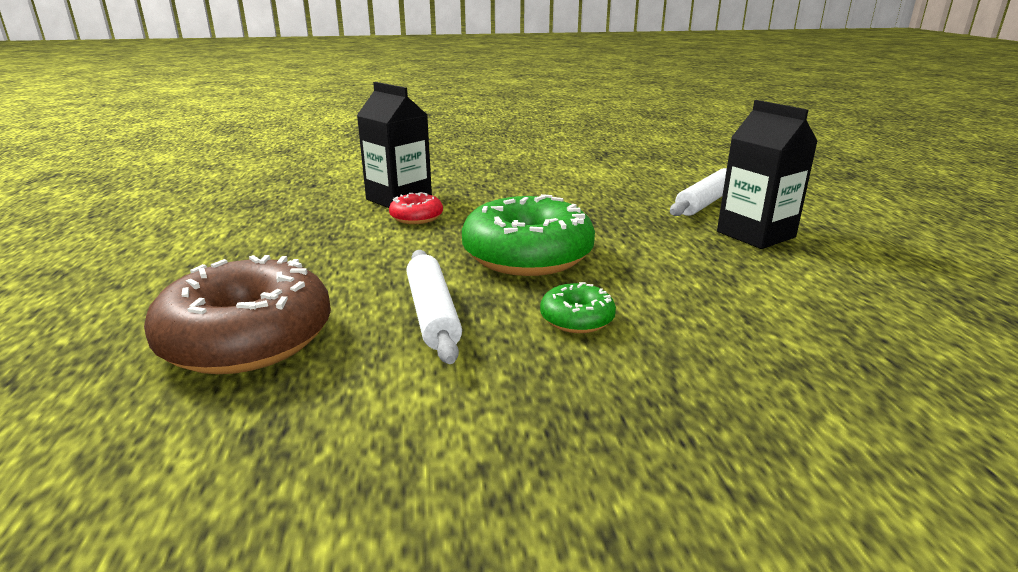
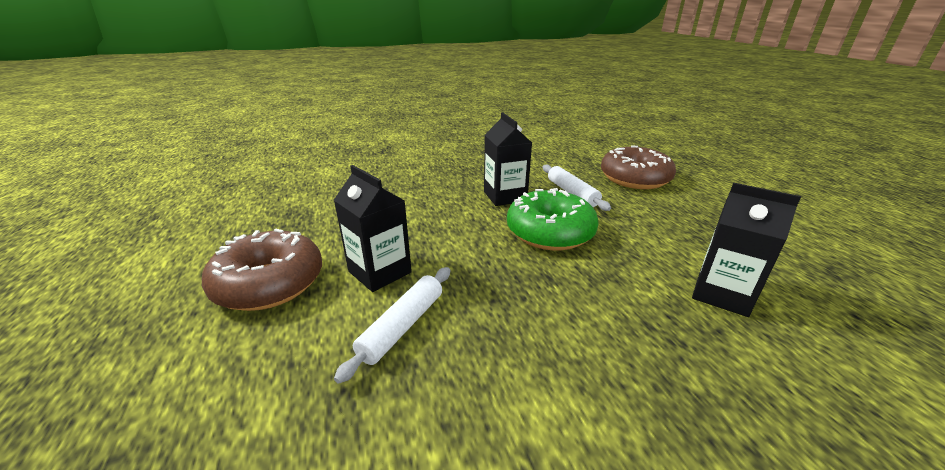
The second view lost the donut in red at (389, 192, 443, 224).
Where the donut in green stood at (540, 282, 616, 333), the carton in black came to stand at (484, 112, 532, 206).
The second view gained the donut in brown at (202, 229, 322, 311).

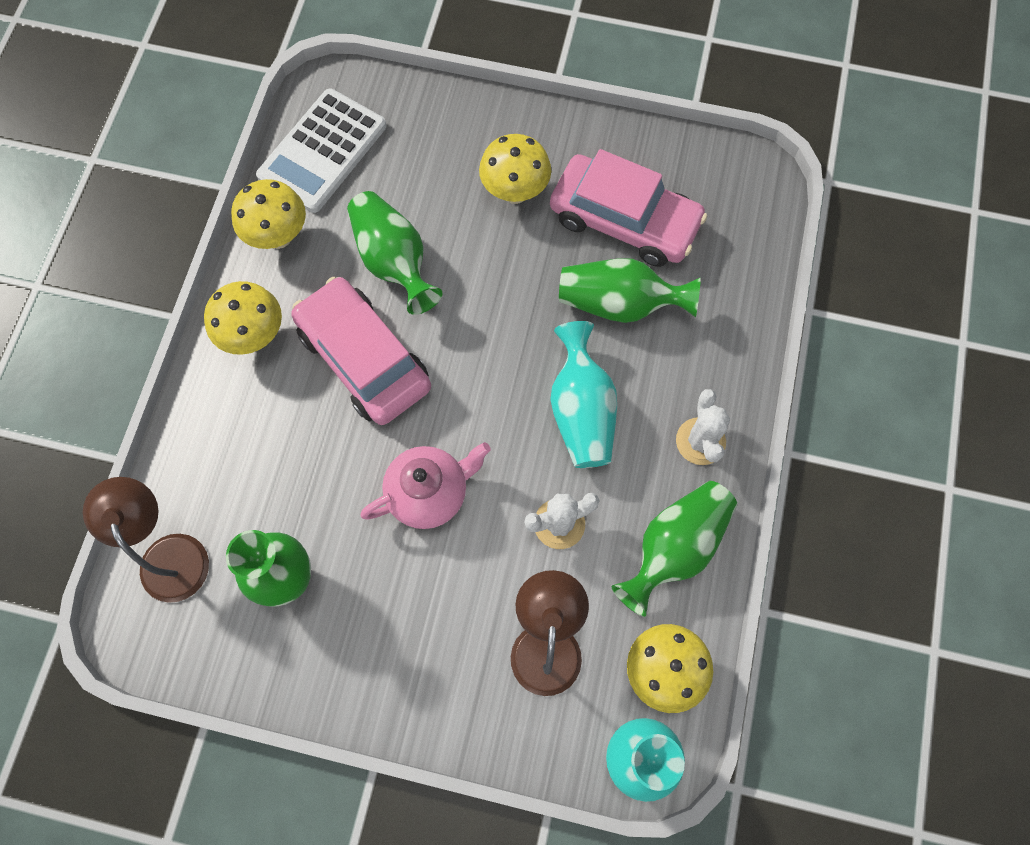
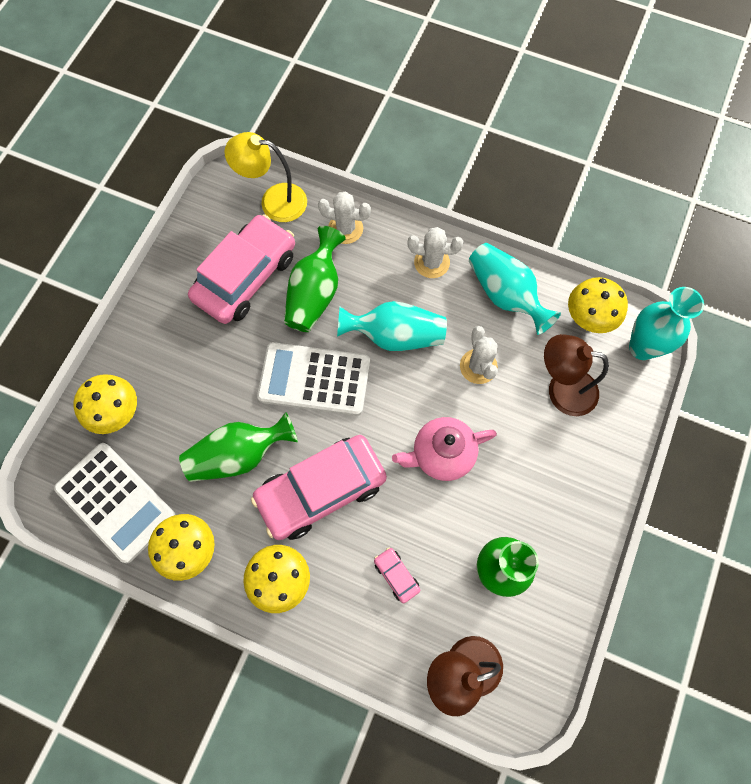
The teapot in pink at (360, 442, 491, 529) ended up facing another way, 90 degrees counterclockwise from before.
The mushroom in yellow ended up elsewhere, having gone from (479, 134, 551, 204) to (74, 374, 137, 434).
What was the vase in green at (612, 481, 737, 617) turned into the vase in turquoise at (469, 243, 561, 335).
The second view gained the lamp in yellow at (225, 132, 307, 222).
The second view gained the calculator in white at (257, 342, 370, 416).
The second view gained the cactus in white at (318, 192, 371, 244).
The second view gained the car in pink at (374, 548, 420, 603).

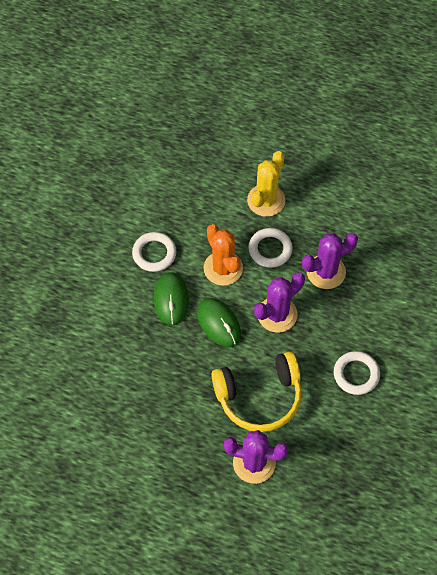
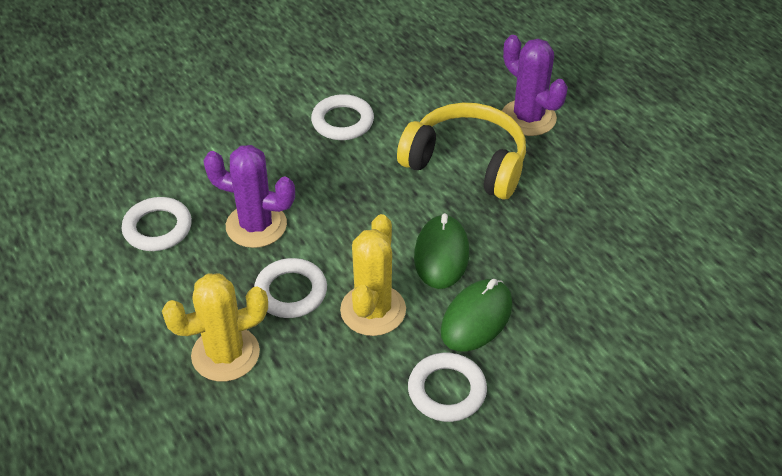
What was the cactus in orange at (204, 224, 243, 286) turned into the cactus in yellow at (340, 214, 406, 336).
The second view lost the cactus in purple at (254, 272, 305, 332).
The second view gained the ring in white at (122, 197, 192, 251).

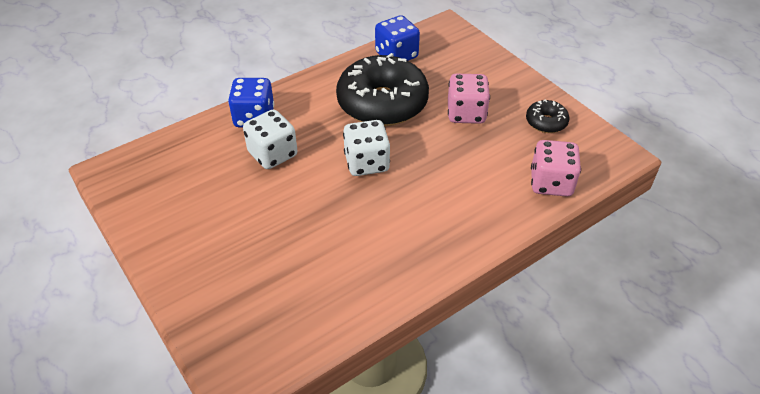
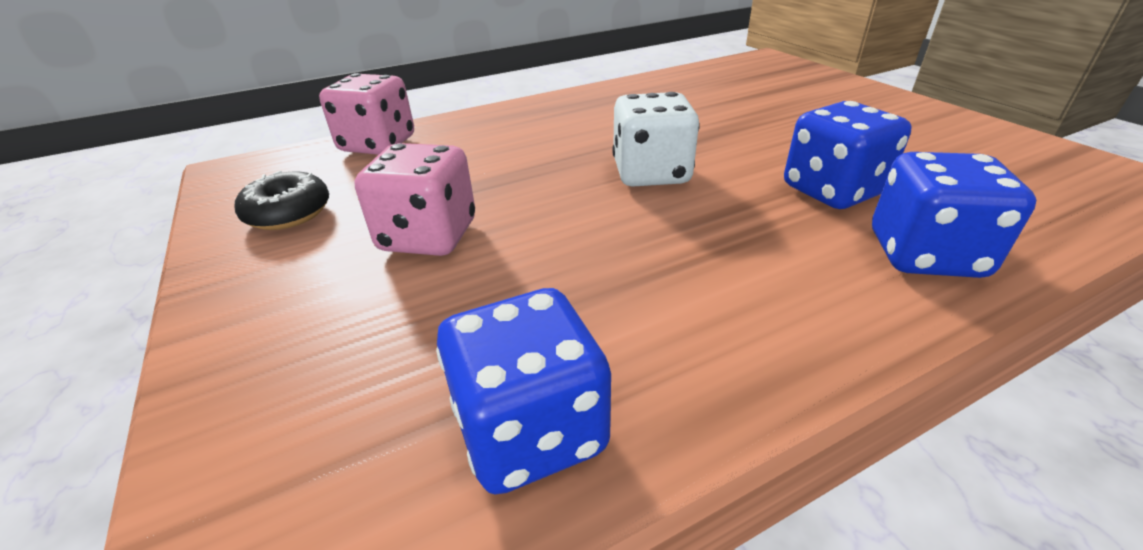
What was the dice in white at (243, 110, 297, 169) turned into the dice in blue at (784, 101, 912, 209).
The second view lost the donut in black at (336, 53, 429, 126).

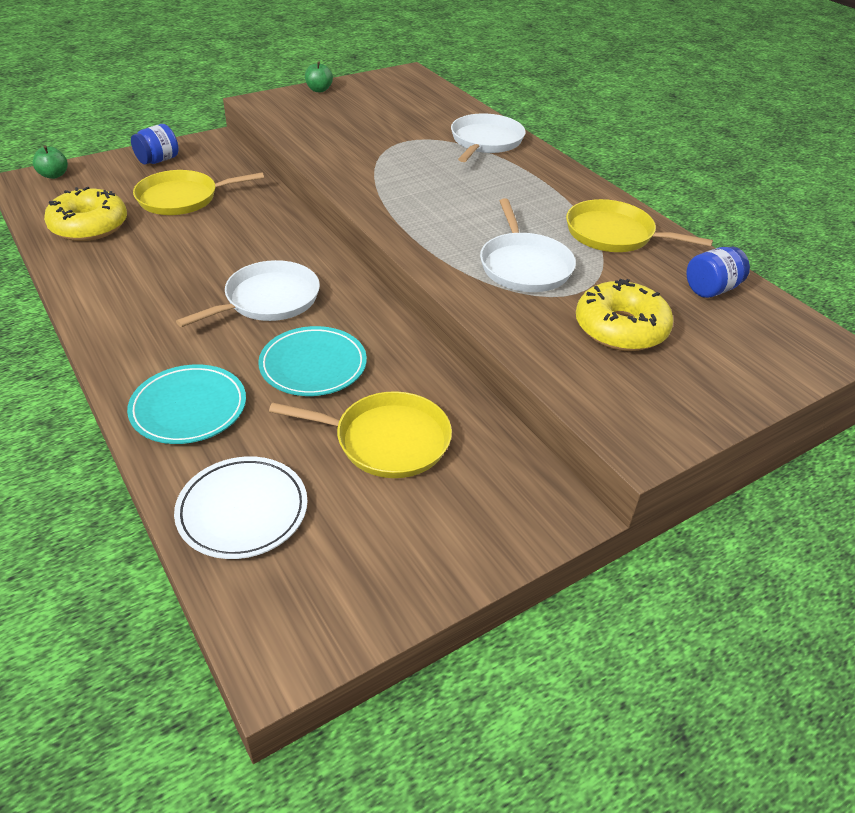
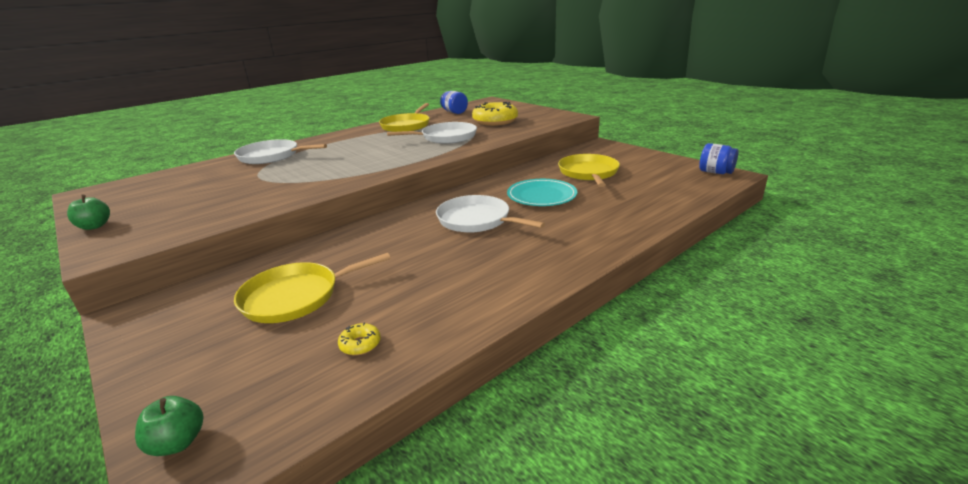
The size of the donut in yellow at (44, 186, 127, 241) changed by a factor of 0.41.
The second view lost the plate in turquoise at (127, 365, 246, 444).
The jar in blue ended up elsewhere, having gone from (131, 124, 179, 165) to (699, 143, 739, 174).
The pan in yellow at (133, 170, 264, 215) ended up facing another way, 90 degrees clockwise from before.
The second view lost the plate in white at (174, 456, 308, 559).

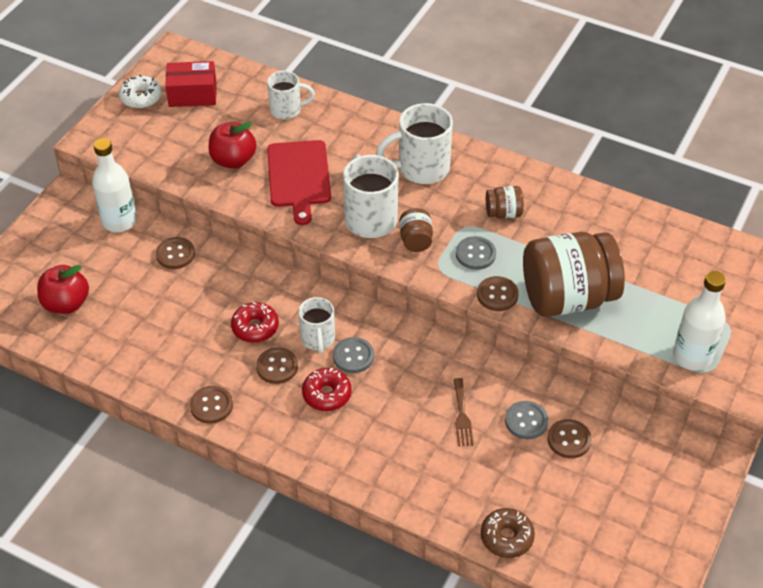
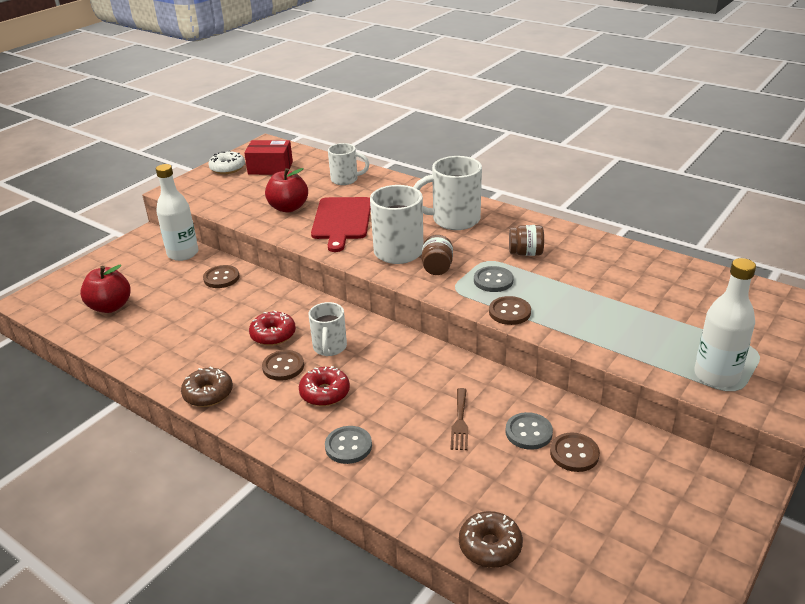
Where the button in brown stood at (190, 386, 233, 424), the donut in brown came to stand at (181, 366, 233, 407).
The button in grey ended up elsewhere, having gone from (333, 337, 374, 373) to (325, 426, 372, 464).
The second view lost the jar in brown at (523, 232, 625, 317).

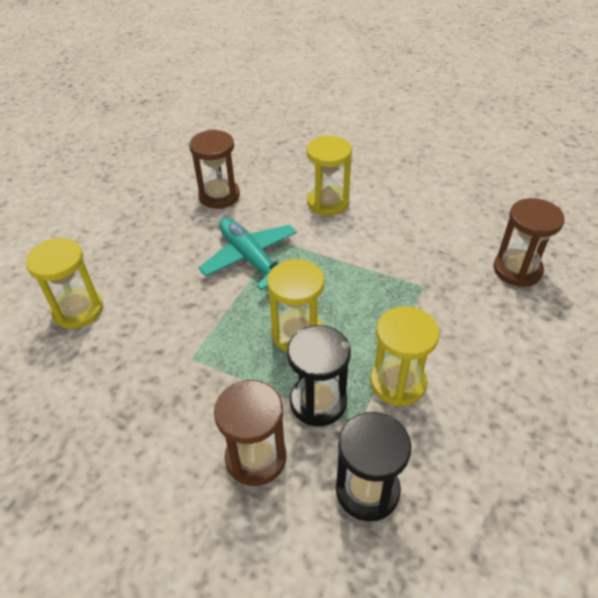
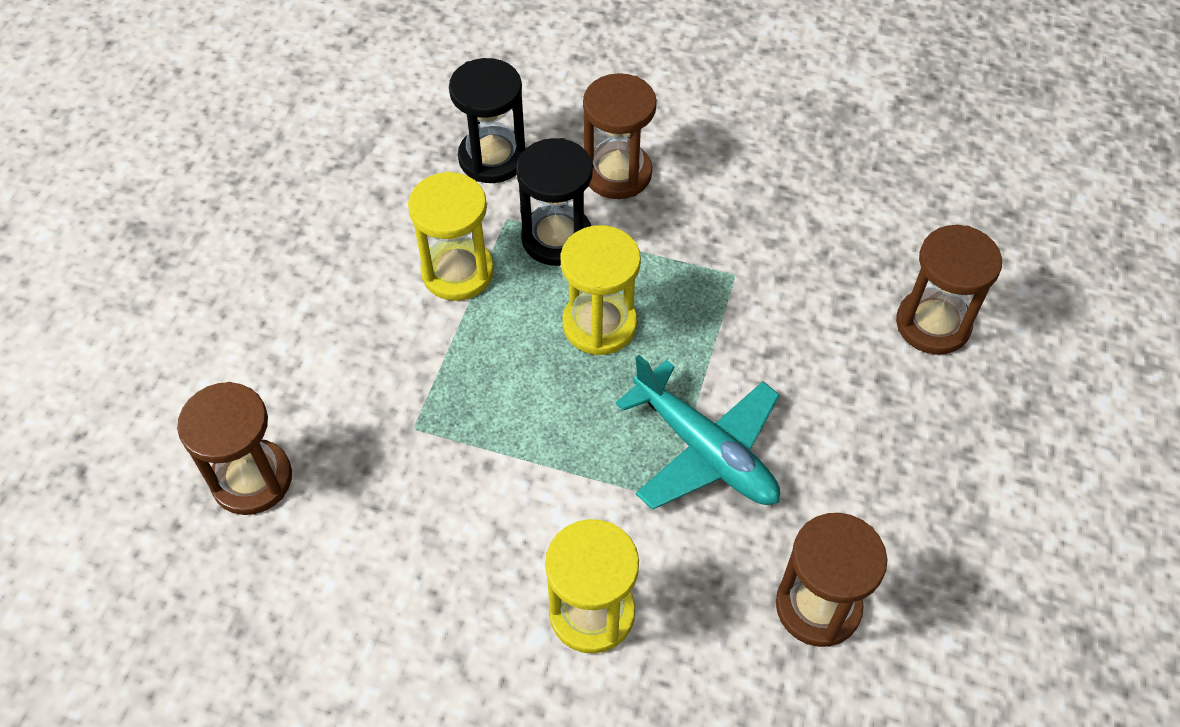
What was the hourglass in yellow at (26, 238, 103, 329) turned into the hourglass in brown at (896, 225, 1002, 355).

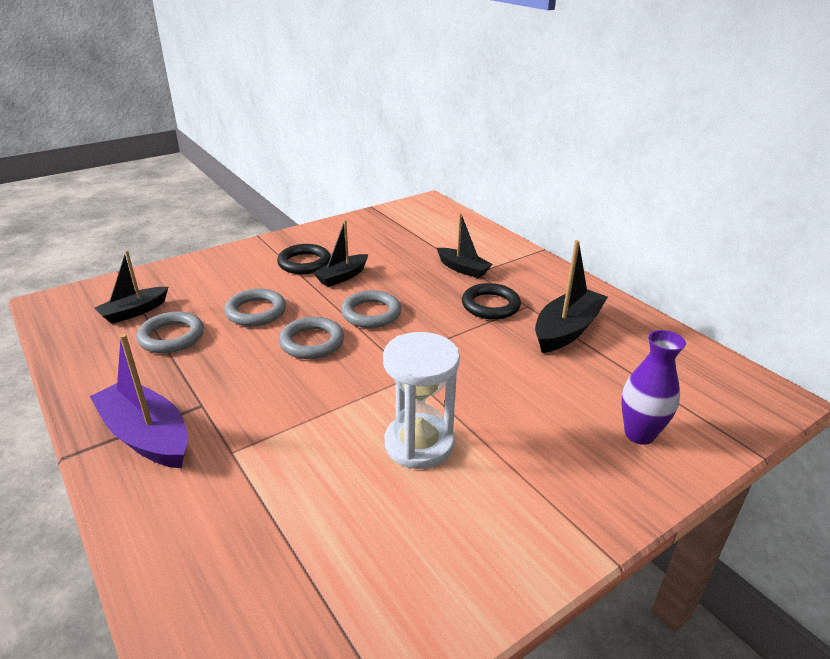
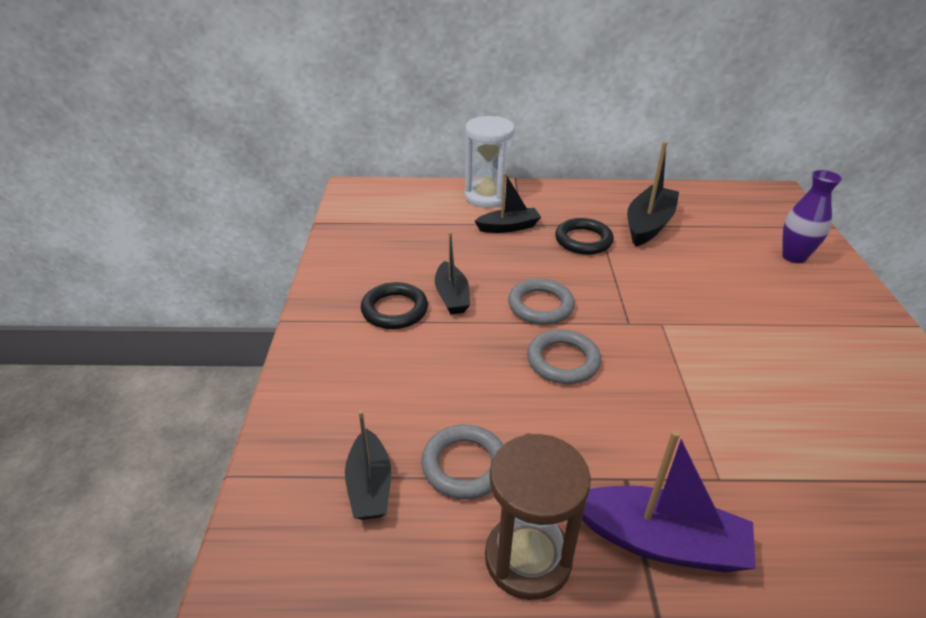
The boat in purple at (90, 334, 188, 468) ended up facing another way, 150 degrees counterclockwise from before.
The second view lost the ring in grey at (224, 289, 286, 326).
The hourglass in white ended up elsewhere, having gone from (383, 332, 460, 469) to (465, 116, 515, 208).
The boat in black at (535, 240, 608, 353) ended up facing another way, 45 degrees clockwise from before.
The second view gained the hourglass in brown at (485, 433, 591, 600).

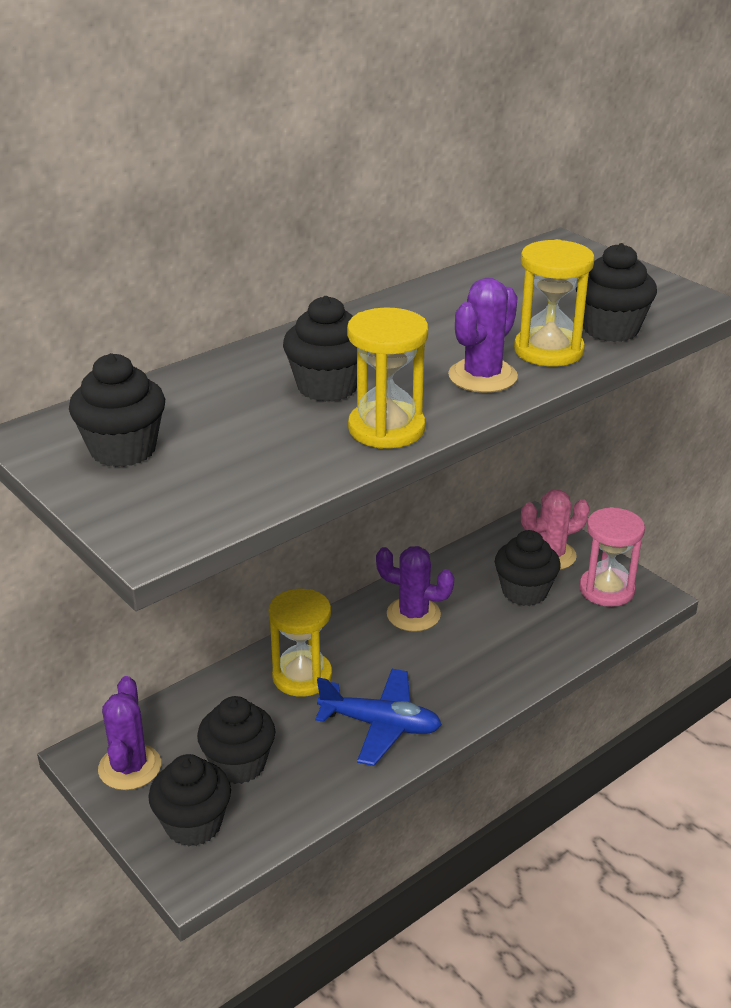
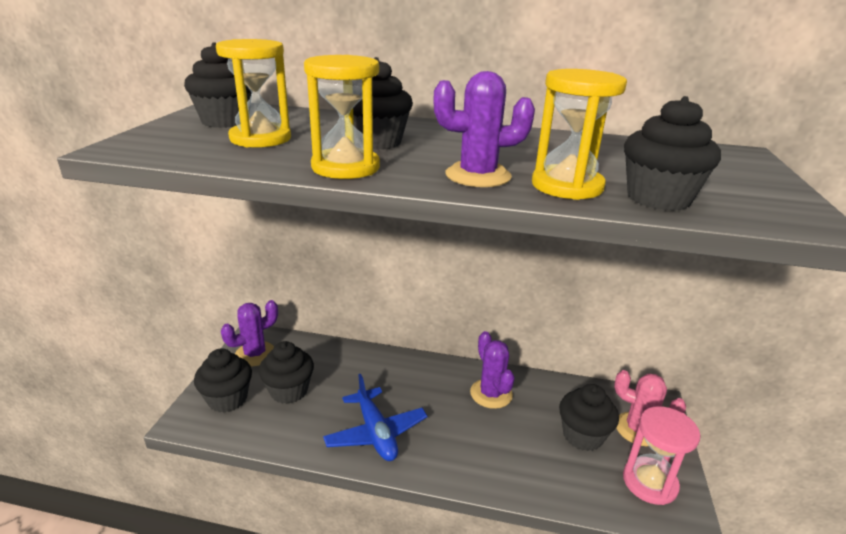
The hourglass in yellow ended up elsewhere, having gone from (269, 589, 332, 697) to (216, 39, 291, 147).

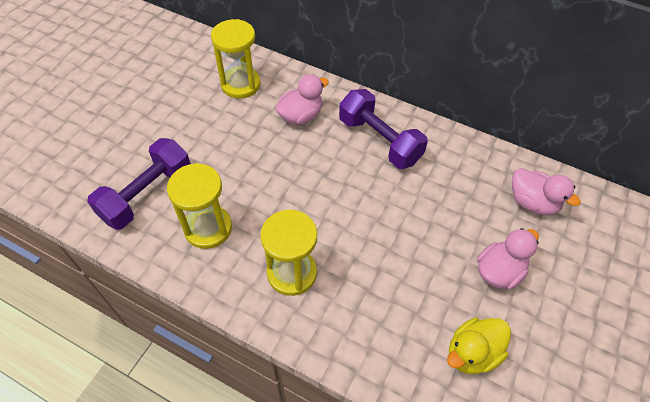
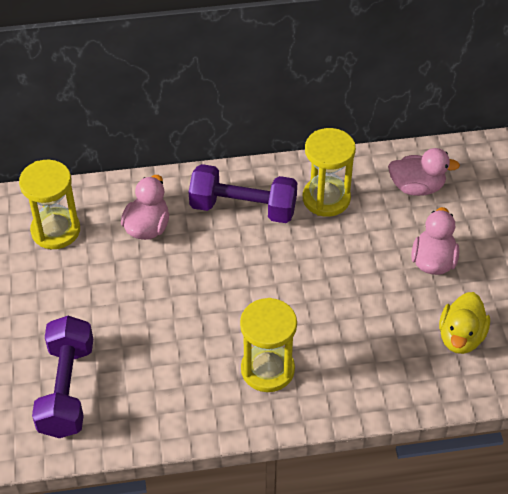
The hourglass in yellow ended up elsewhere, having gone from (167, 163, 232, 249) to (303, 128, 356, 217).

